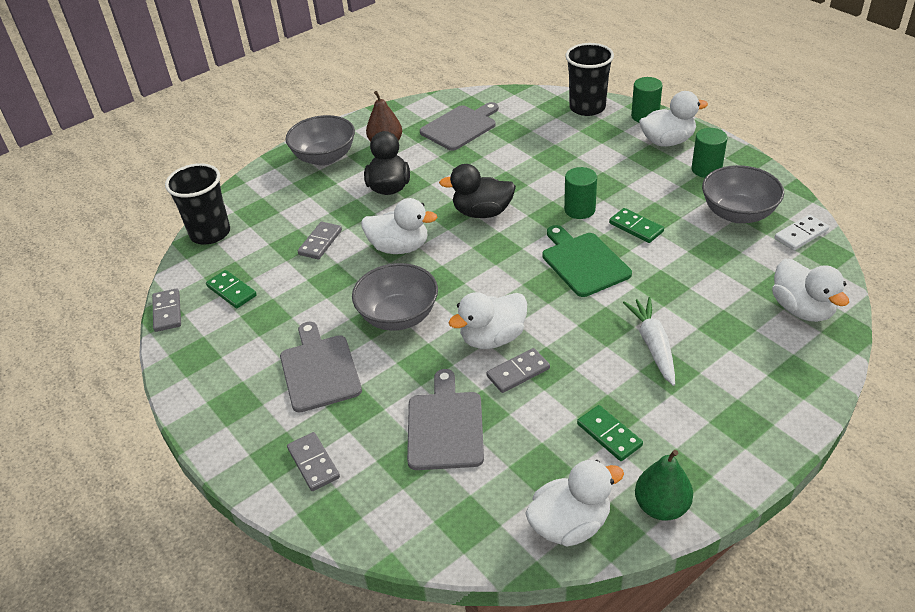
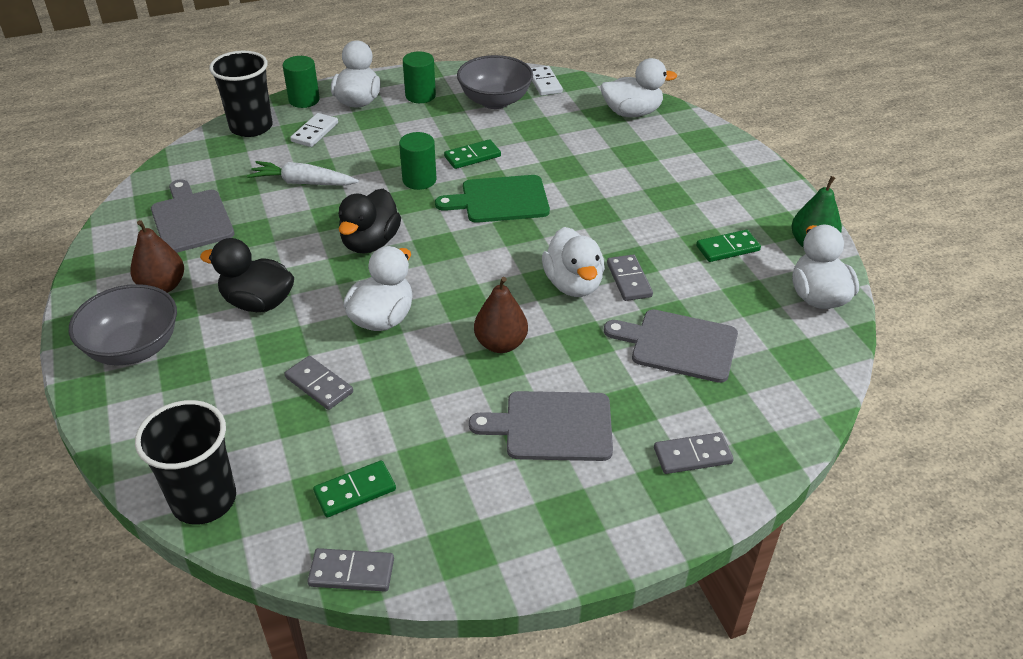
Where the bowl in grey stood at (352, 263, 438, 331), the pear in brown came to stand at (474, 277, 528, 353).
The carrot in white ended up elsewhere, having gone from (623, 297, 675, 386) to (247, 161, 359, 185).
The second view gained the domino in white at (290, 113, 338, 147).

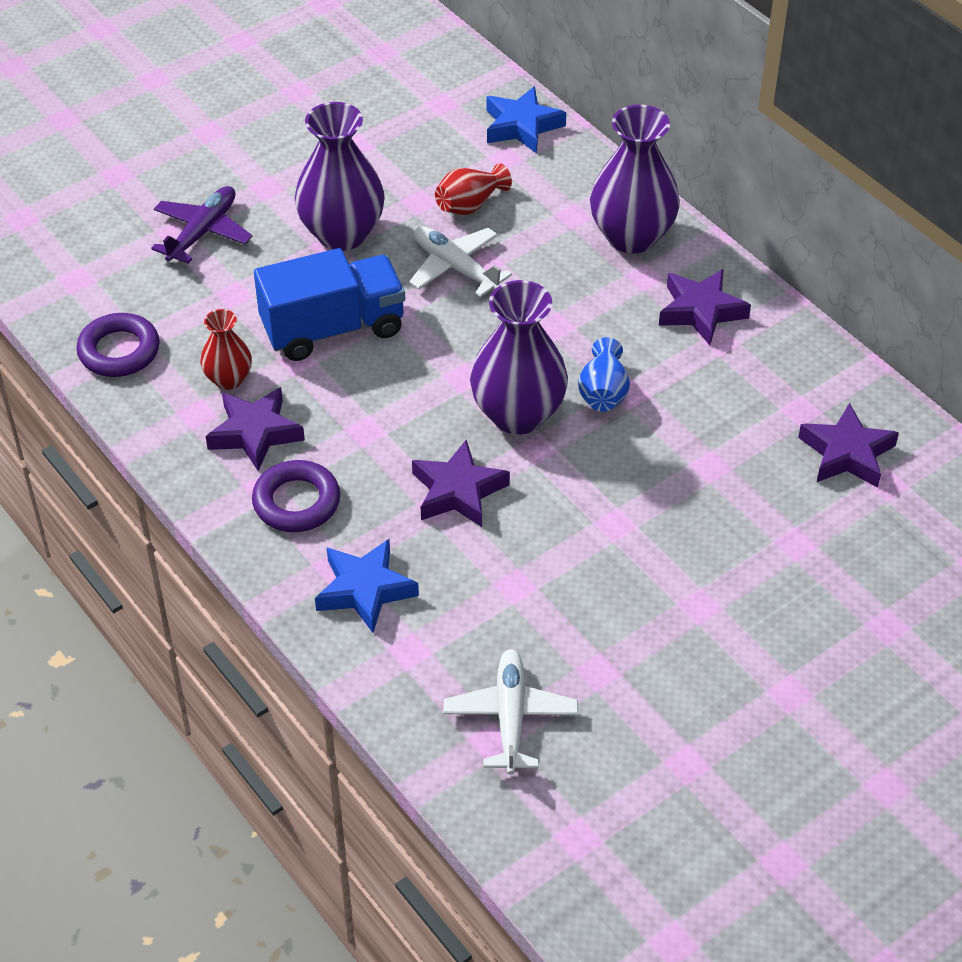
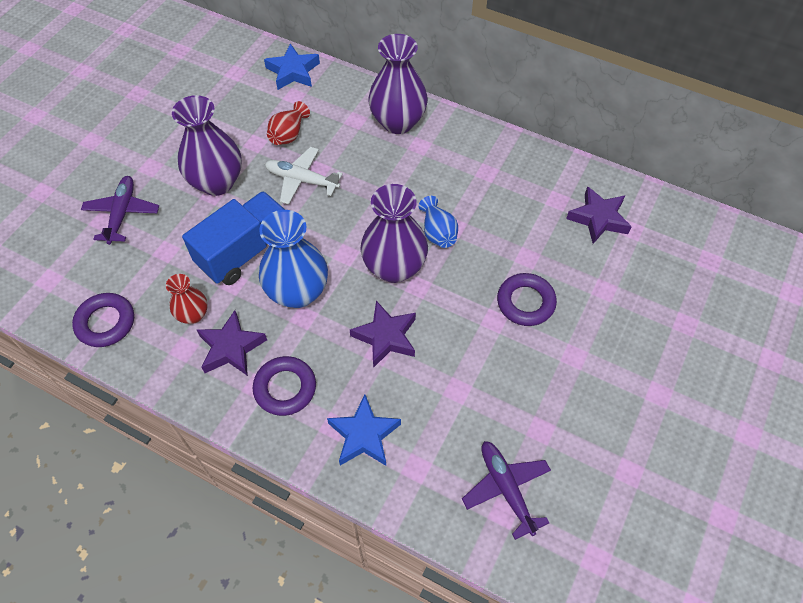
What was the plane in white at (444, 649, 578, 775) turned into the plane in purple at (462, 441, 551, 540).
The second view lost the star in purple at (659, 269, 751, 345).
The second view gained the vase in blue at (259, 210, 328, 308).
The second view gained the ring in purple at (497, 273, 557, 326).

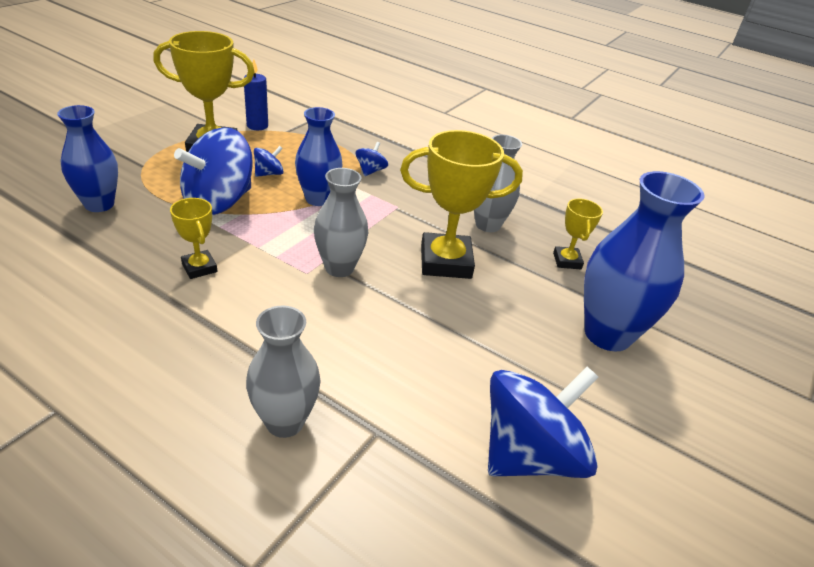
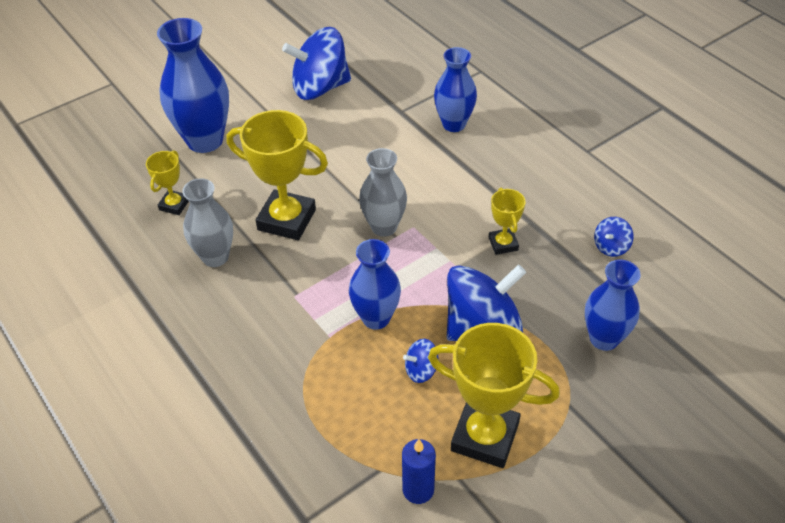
What was the vase in grey at (246, 306, 321, 438) turned into the vase in blue at (434, 47, 477, 132).
The spinning top in blue ended up elsewhere, having gone from (356, 142, 388, 176) to (594, 217, 634, 257).

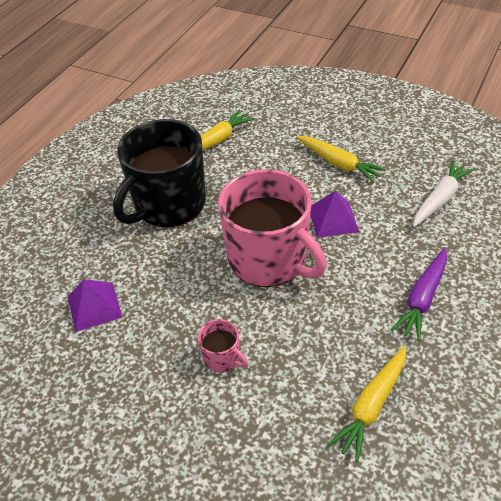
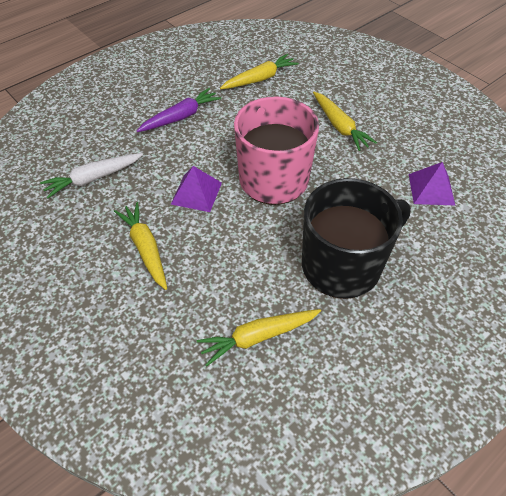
Where the mug in pink stood at (198, 319, 248, 372), the carrot in yellow came to stand at (313, 92, 377, 151).

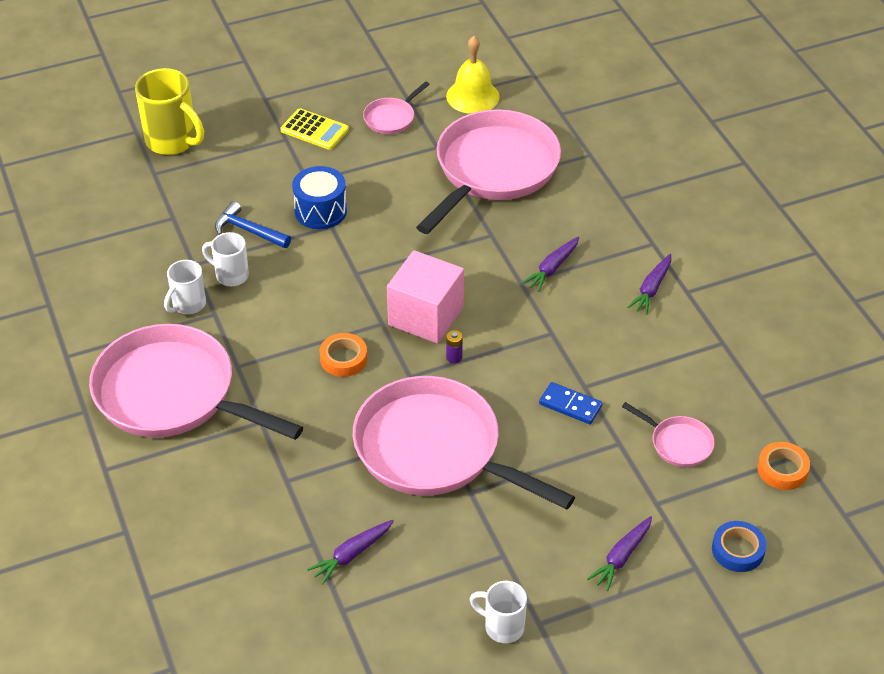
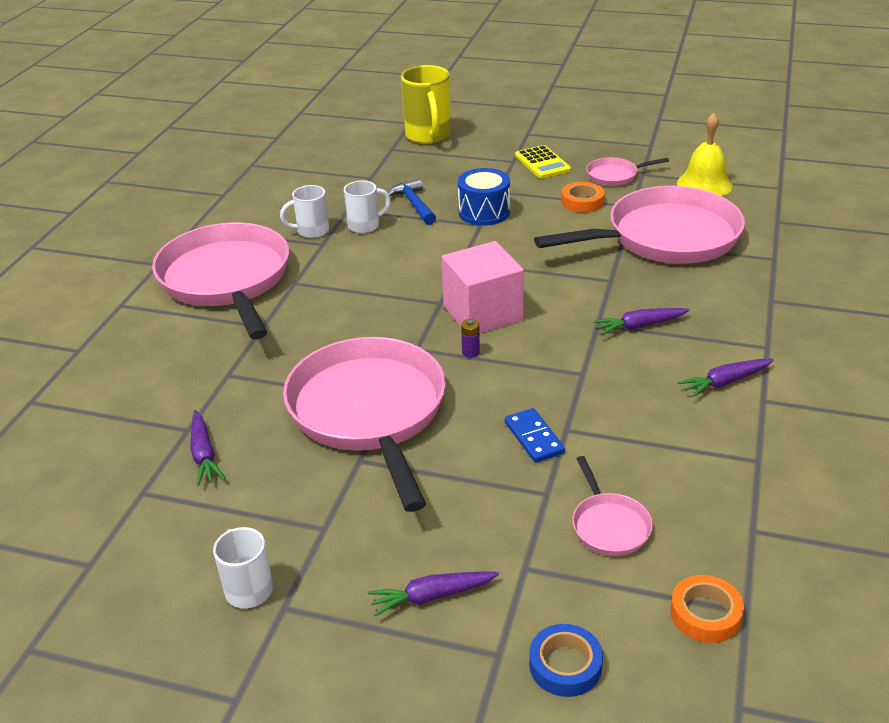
The mug in white at (202, 232, 249, 286) ended up facing another way, 90 degrees clockwise from before.
The carrot in purple at (307, 520, 394, 585) ended up facing another way, 105 degrees counterclockwise from before.
The tape in orange ended up elsewhere, having gone from (320, 333, 367, 377) to (561, 182, 605, 213).

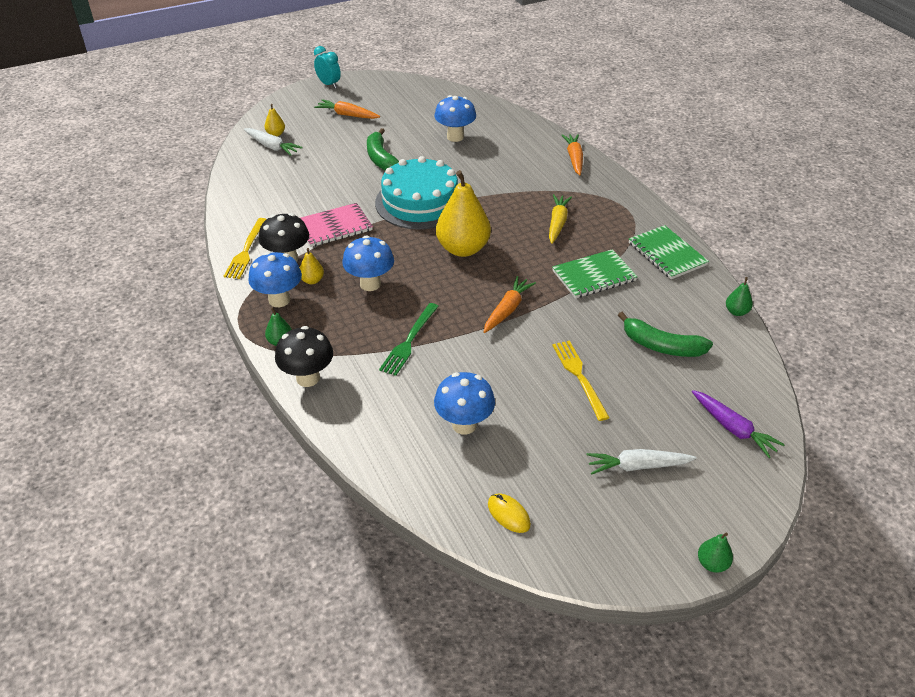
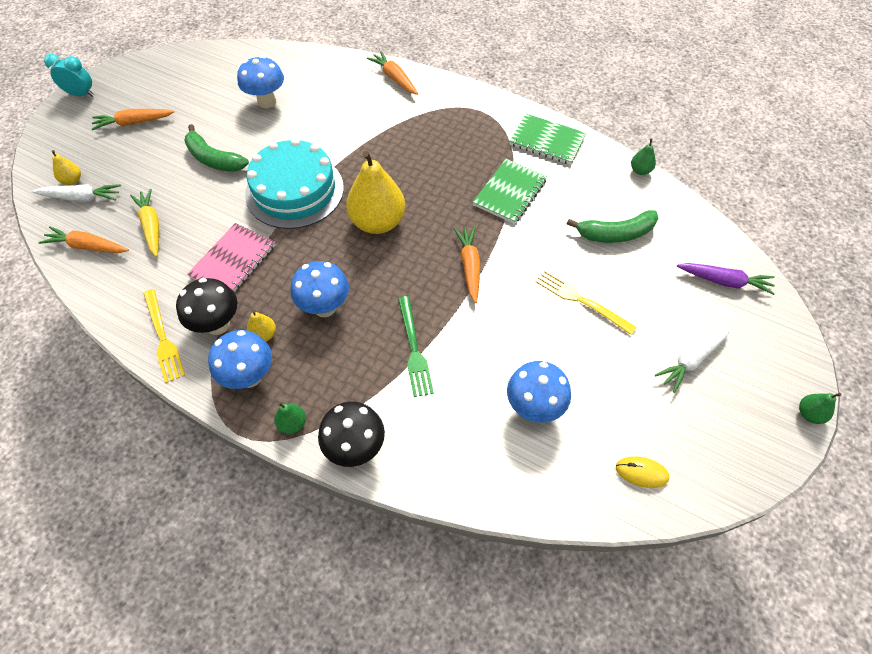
The carrot in yellow ended up elsewhere, having gone from (549, 194, 572, 244) to (130, 189, 159, 257).
The second view gained the carrot in orange at (39, 226, 129, 253).

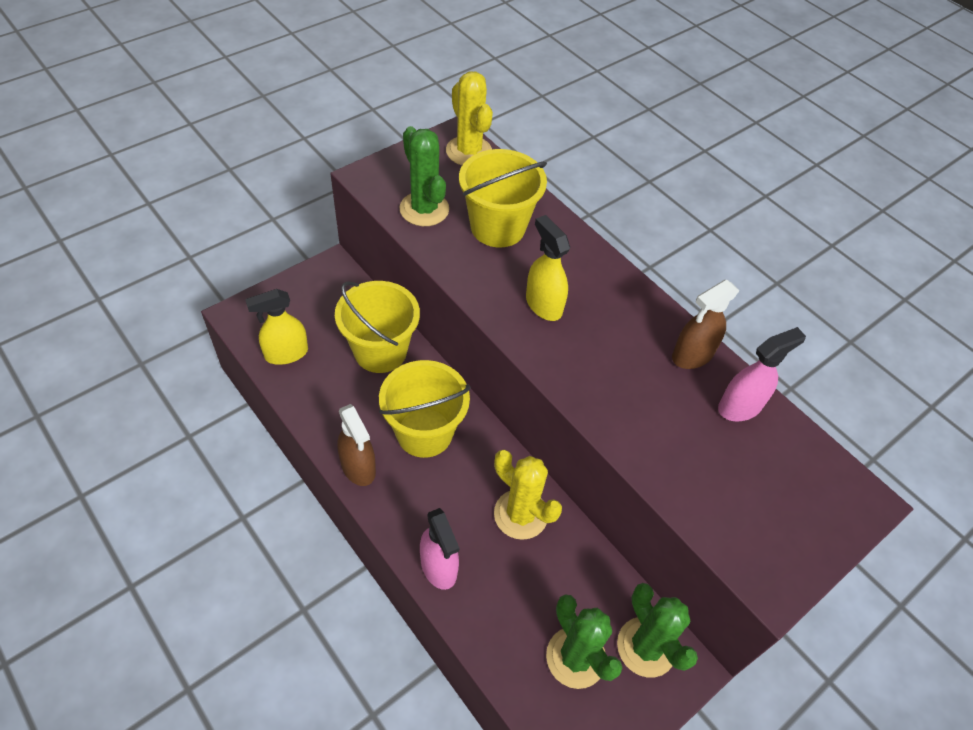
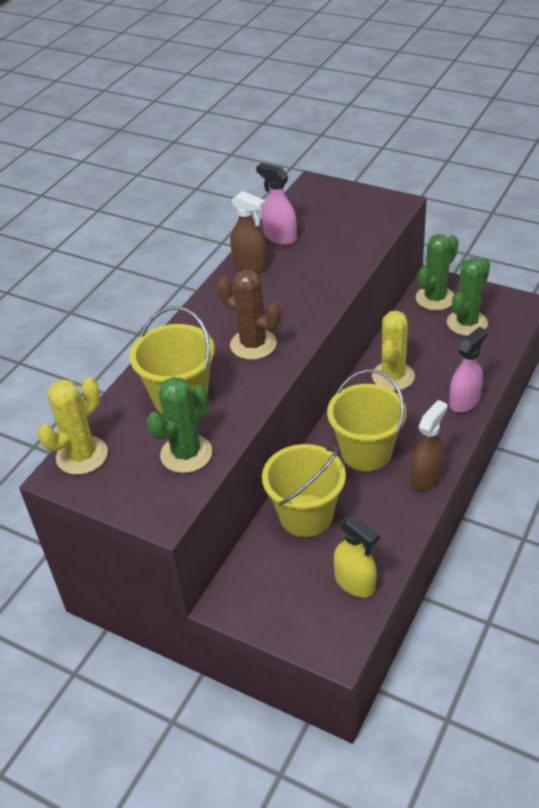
Where the spray bottle in yellow stood at (526, 215, 570, 321), the cactus in brown came to stand at (217, 270, 281, 360).

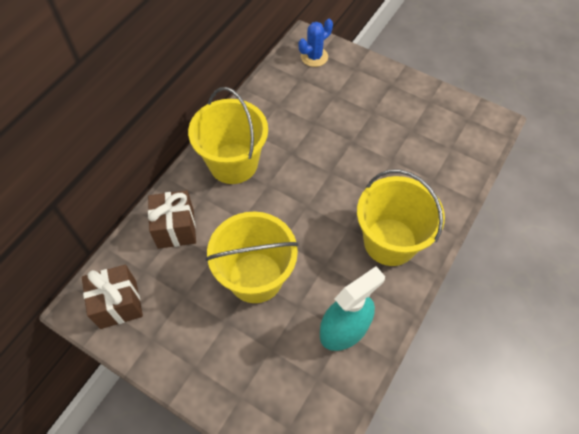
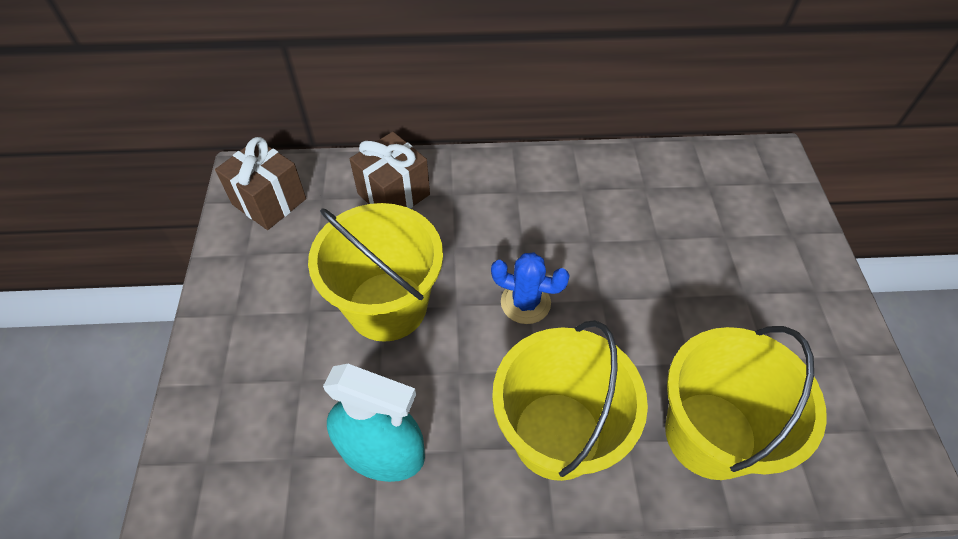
The bucket in yellow ended up elsewhere, having gone from (188, 87, 268, 184) to (665, 326, 827, 480).
The cactus in blue ended up elsewhere, having gone from (298, 19, 333, 67) to (491, 252, 570, 324).

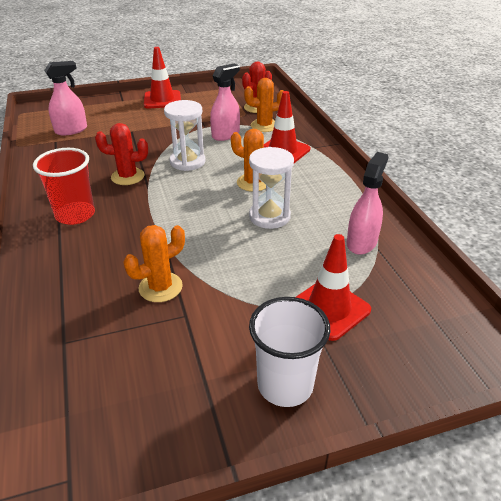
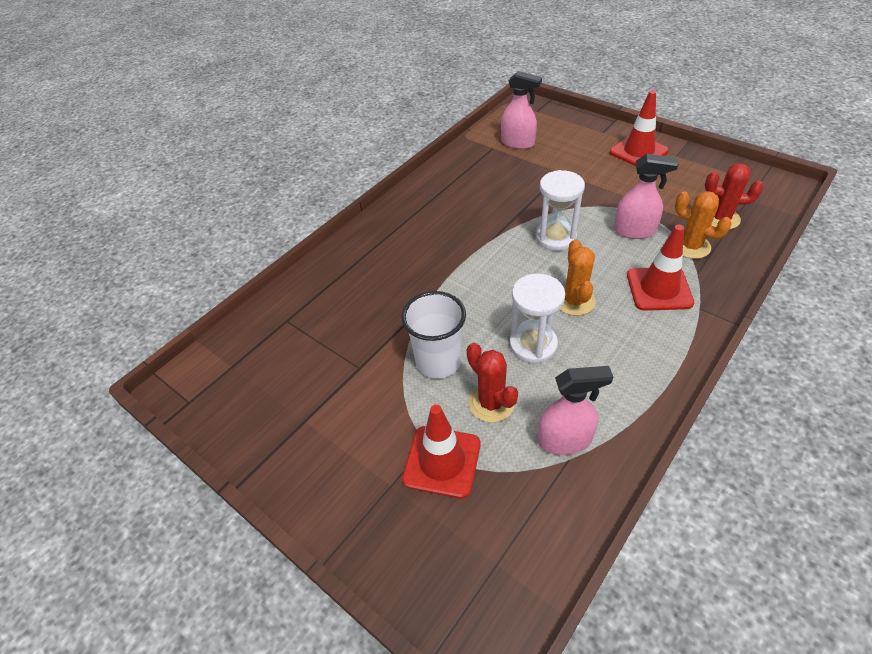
The second view lost the cup in red at (33, 148, 95, 225).
The cactus in red ended up elsewhere, having gone from (95, 123, 148, 185) to (467, 343, 518, 422).
The second view lost the cactus in orange at (123, 225, 185, 302).
The cup in white ended up elsewhere, having gone from (249, 297, 330, 407) to (401, 291, 466, 379).

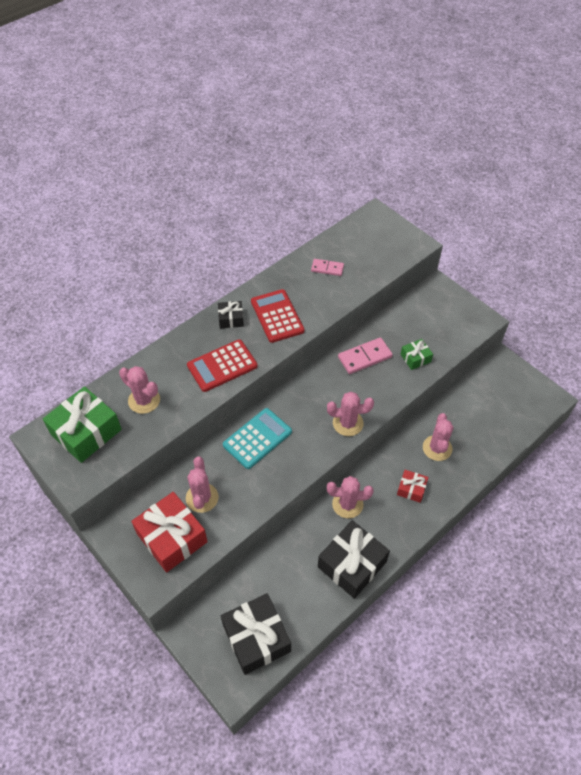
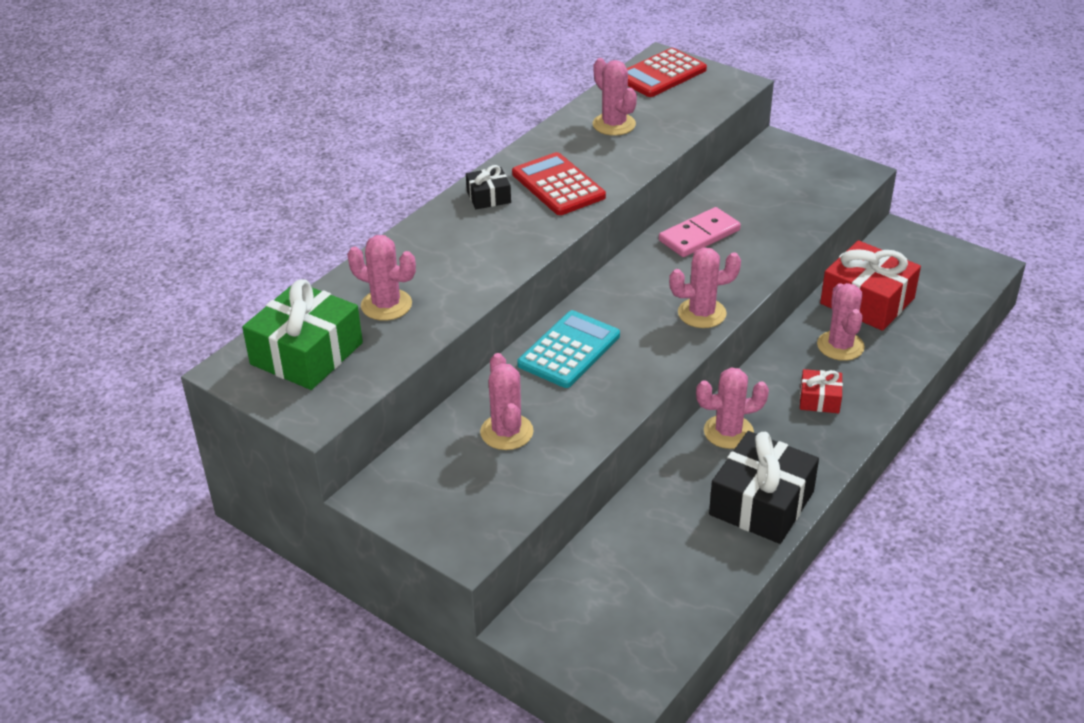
The gift in red ended up elsewhere, having gone from (131, 492, 208, 573) to (820, 240, 921, 331).
The calculator in red ended up elsewhere, having gone from (187, 339, 258, 392) to (627, 48, 707, 97).
The second view lost the gift in black at (221, 593, 291, 675).
Where the domino in pink stood at (311, 259, 344, 276), the cactus in pink came to stand at (593, 58, 637, 136).
The second view lost the gift in green at (400, 339, 433, 370).

